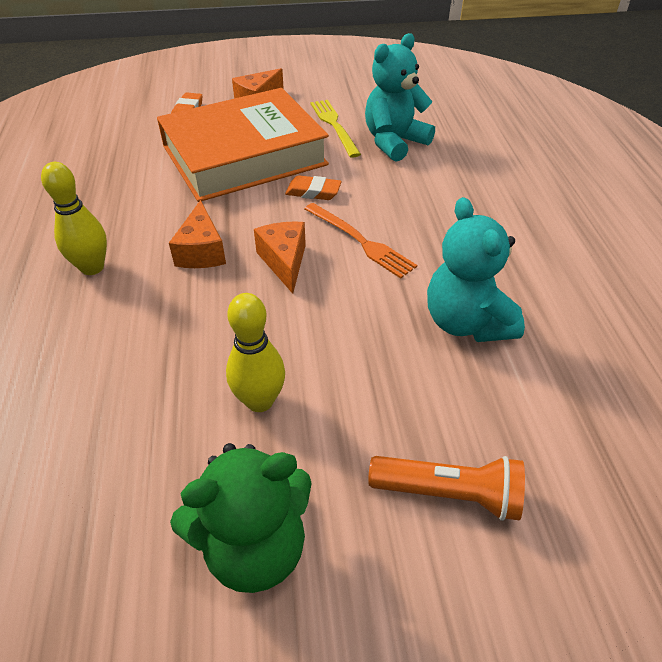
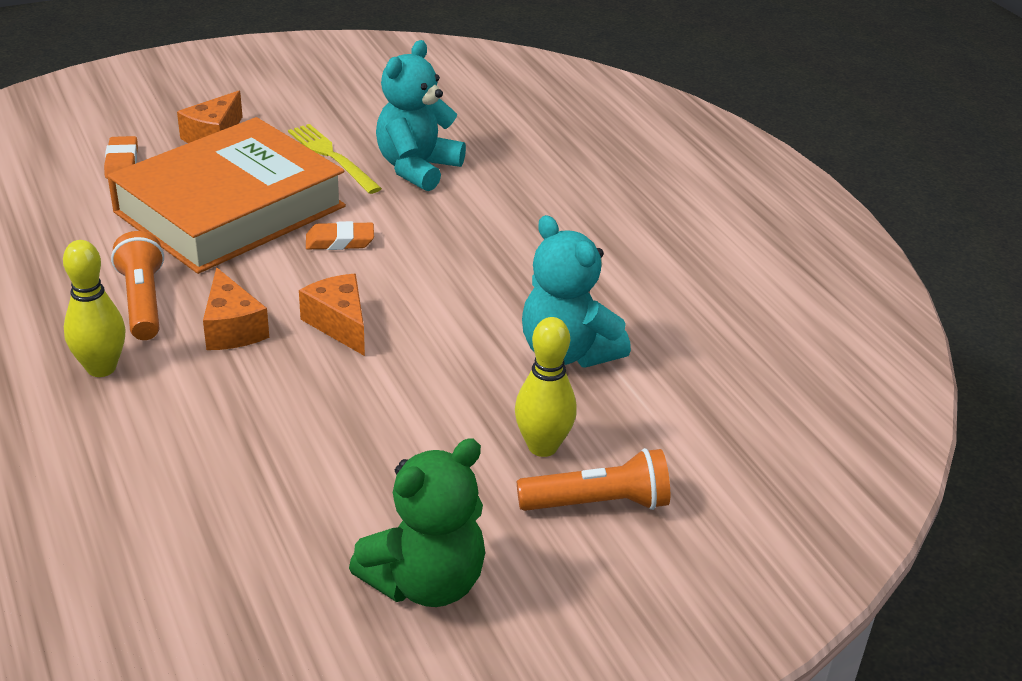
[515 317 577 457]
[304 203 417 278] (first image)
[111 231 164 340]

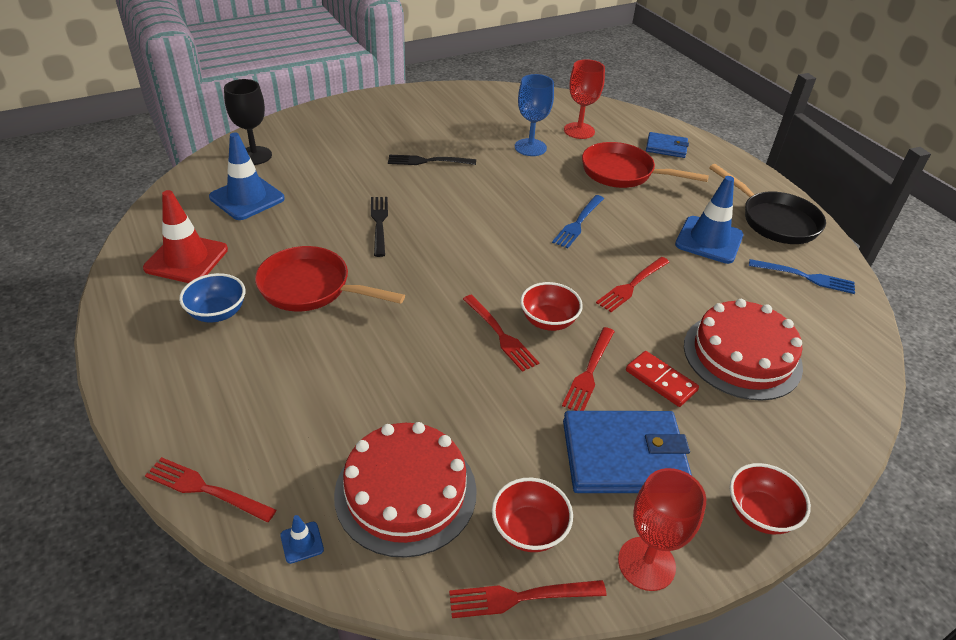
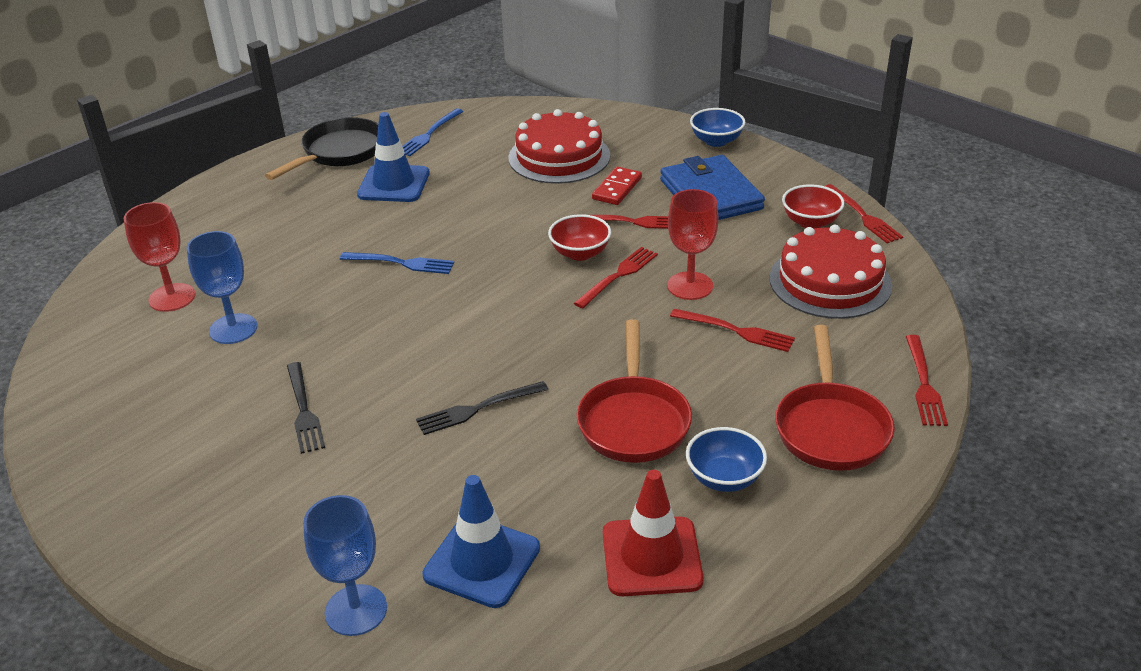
[303 495 387 636]
[280 515 324 564] (first image)
[775 325 895 471]
[670 309 795 352]
[667 189 719 300]
[646 132 689 158] (first image)
[690 108 745 147]
[402 108 464 156]

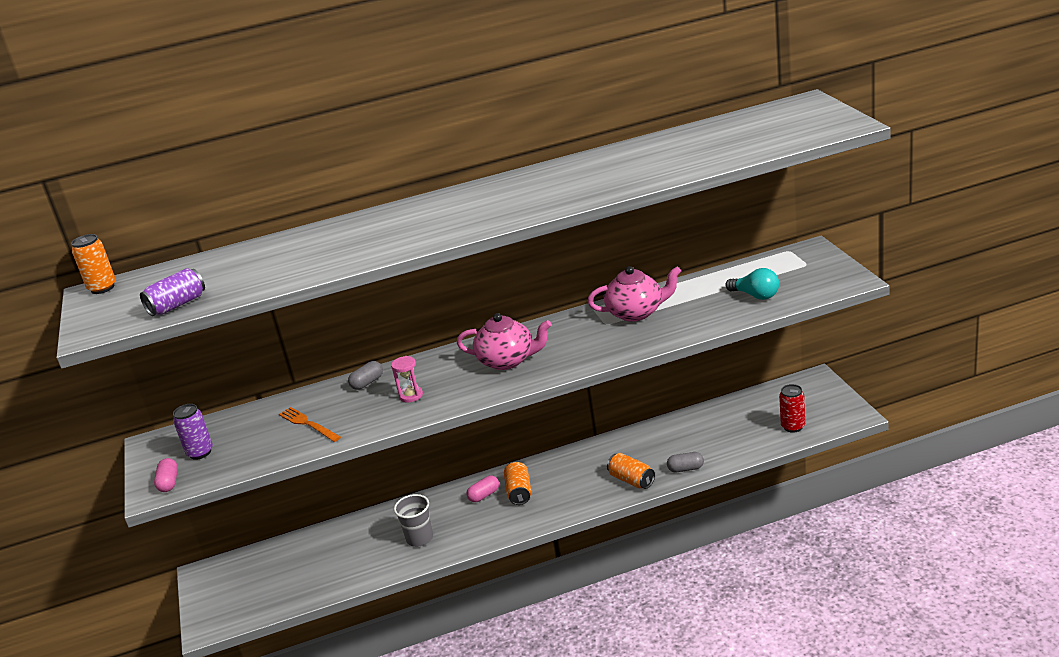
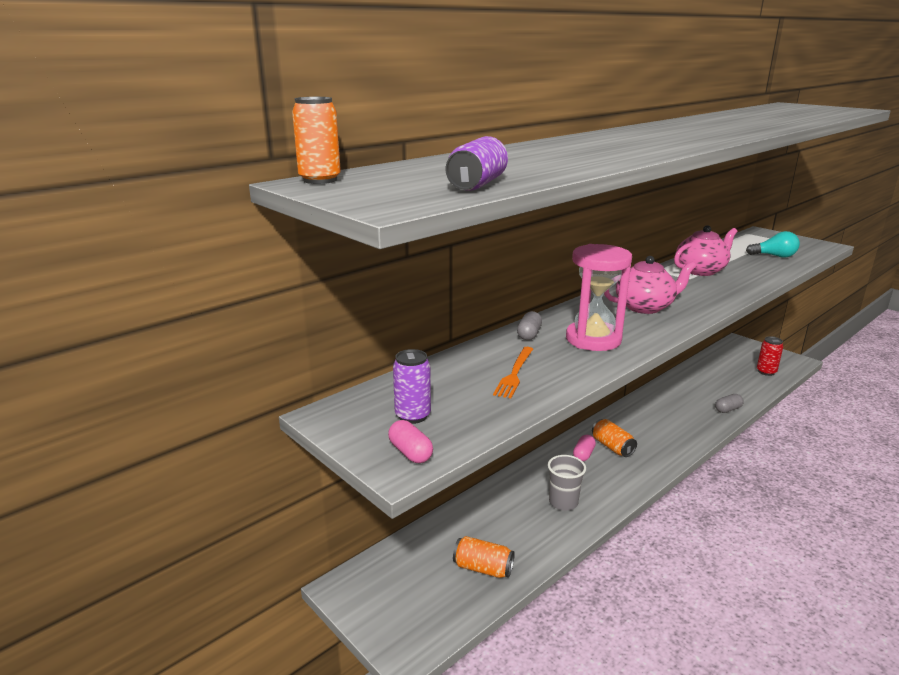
[493 347 533 398]
[566 244 632 351]
[453 536 515 578]

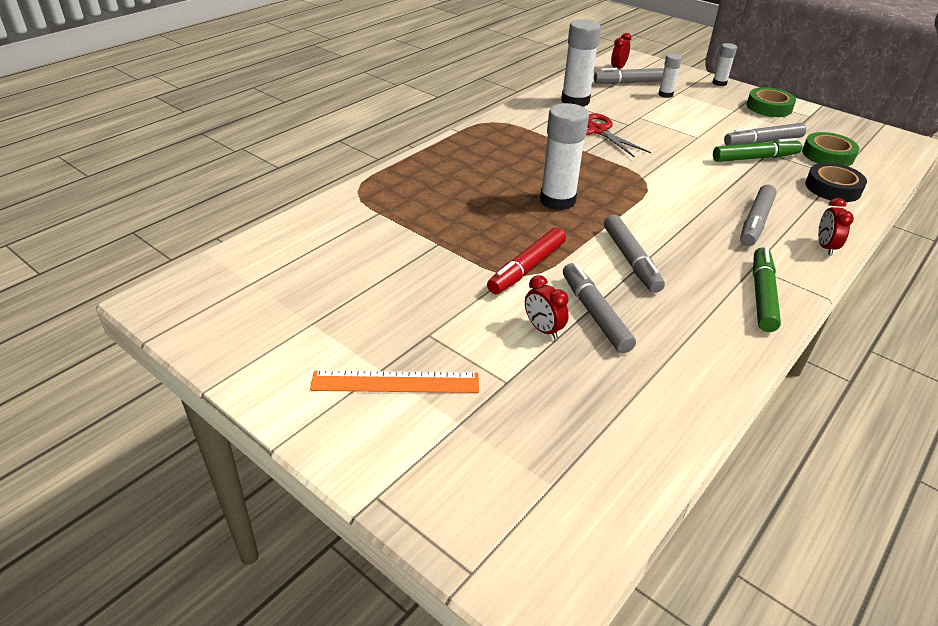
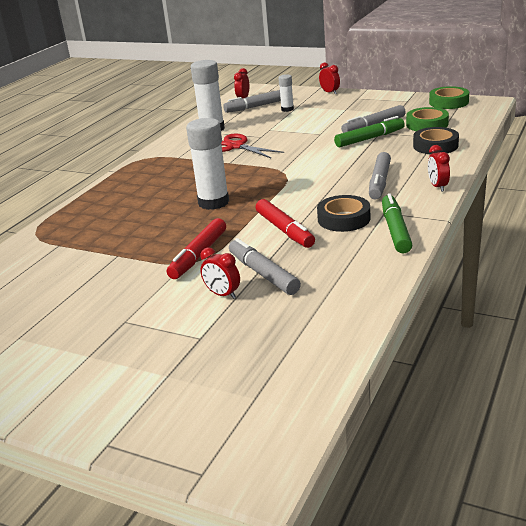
[310 370 479 393] (first image)
[256 199 315 248]
[319 62 340 94]
[429 86 469 109]
[317 195 370 232]

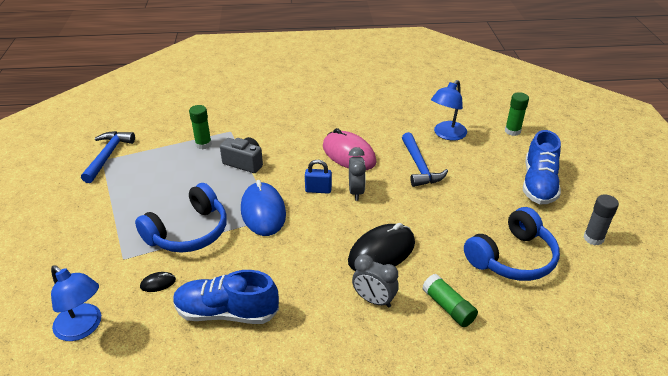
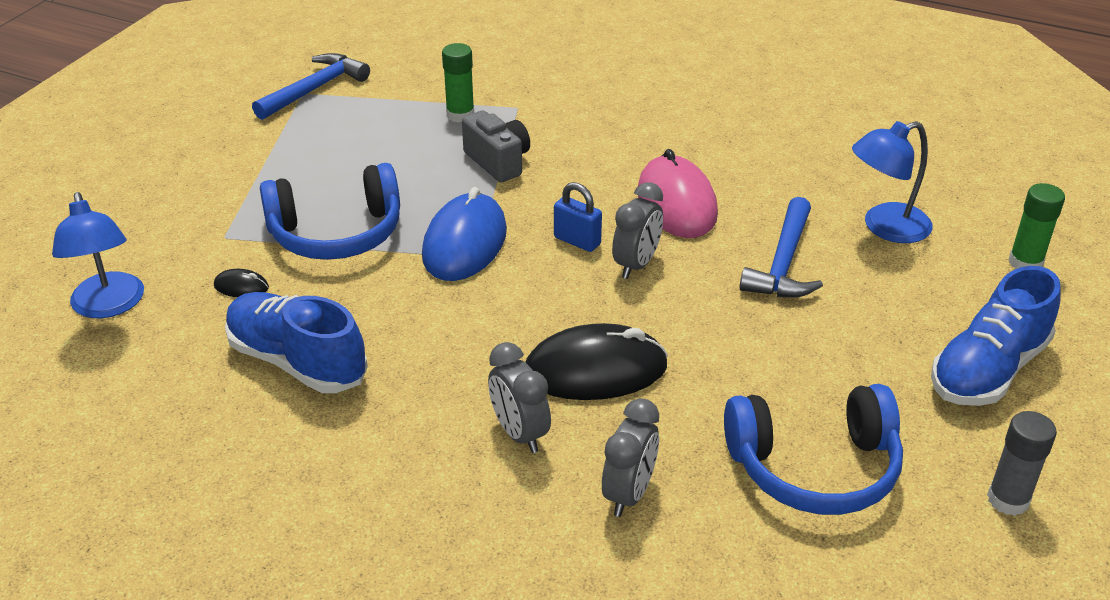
[602 398 659 517]

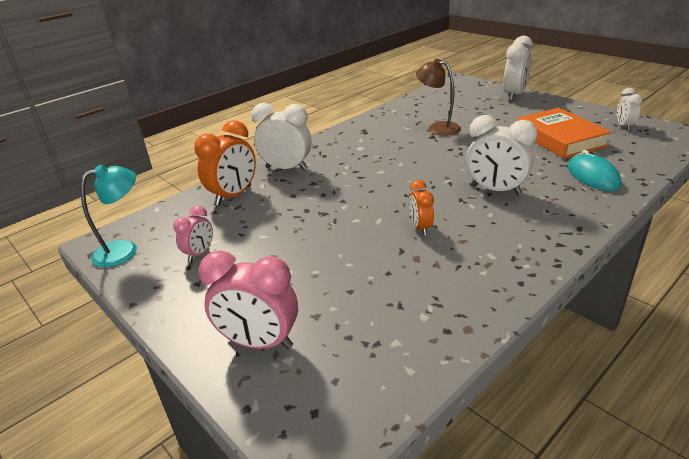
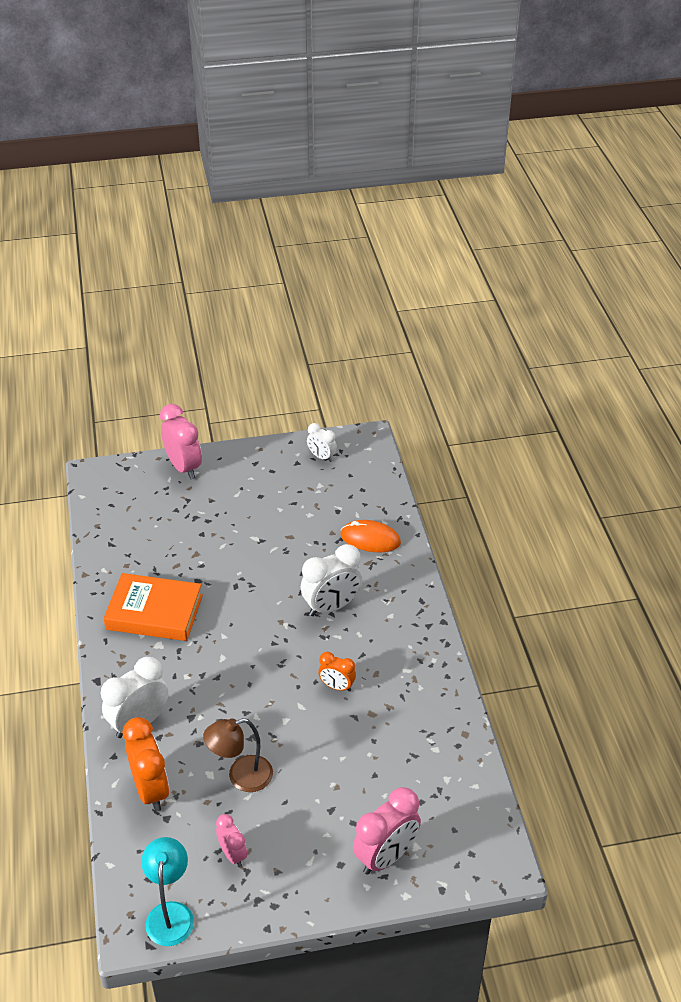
[203 718 273 792]
[160 404 202 480]
[103 573 203 641]
[340 520 401 552]

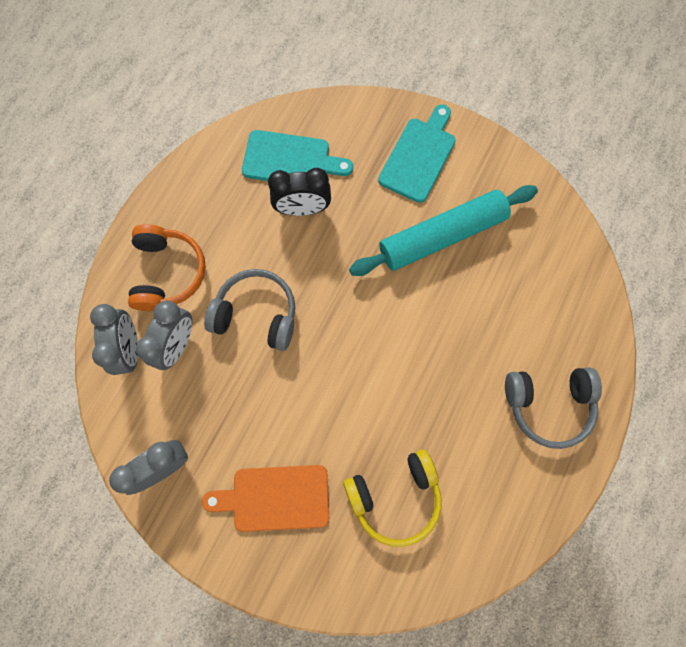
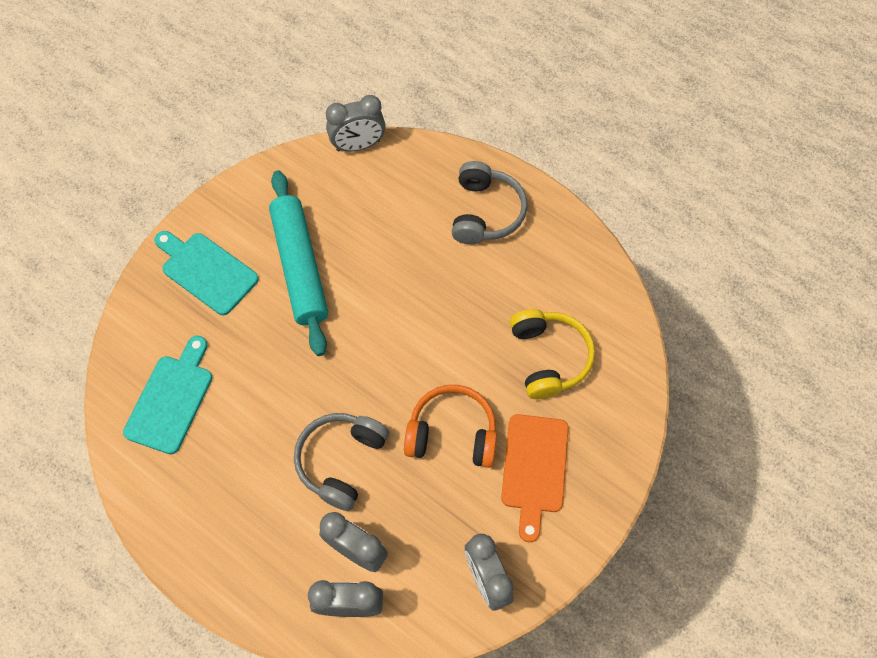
[404 385 497 468]
[268 168 331 216] (first image)
[326 95 386 152]

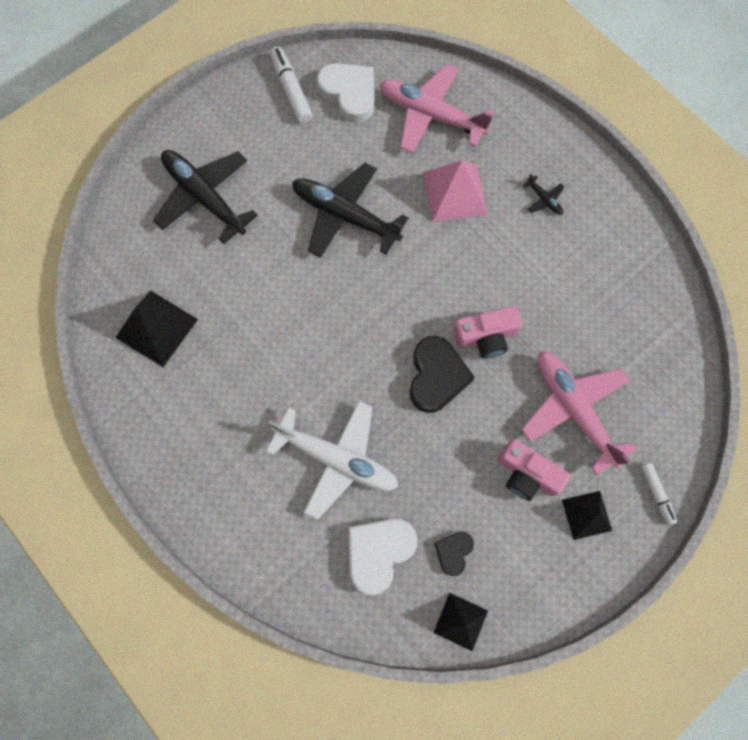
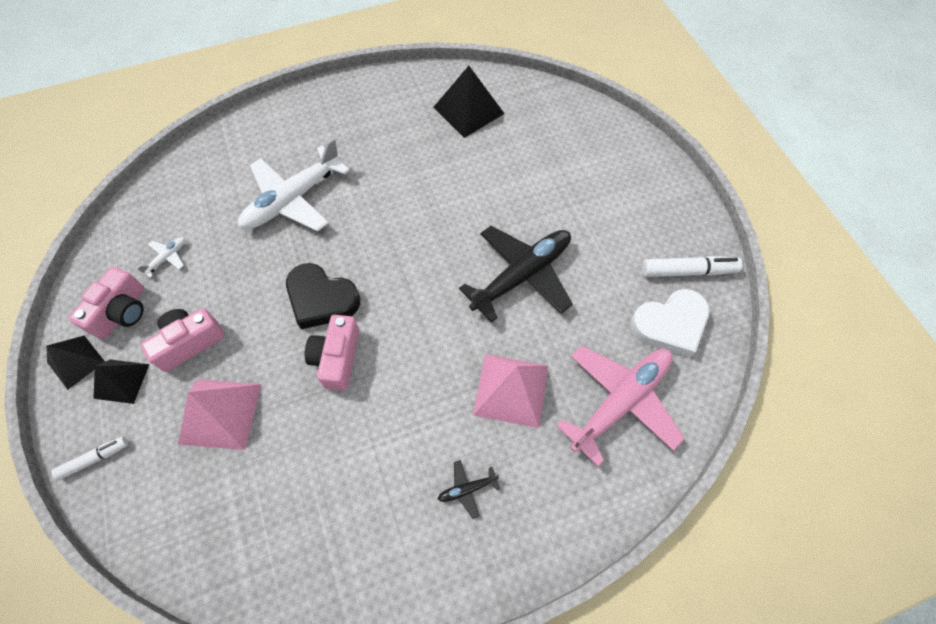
[153 150 258 244] (first image)
[349 519 418 595] (first image)
[46 336 105 390]
[136 237 185 278]
[178 379 261 450]
[51 437 128 480]
[69 266 145 339]

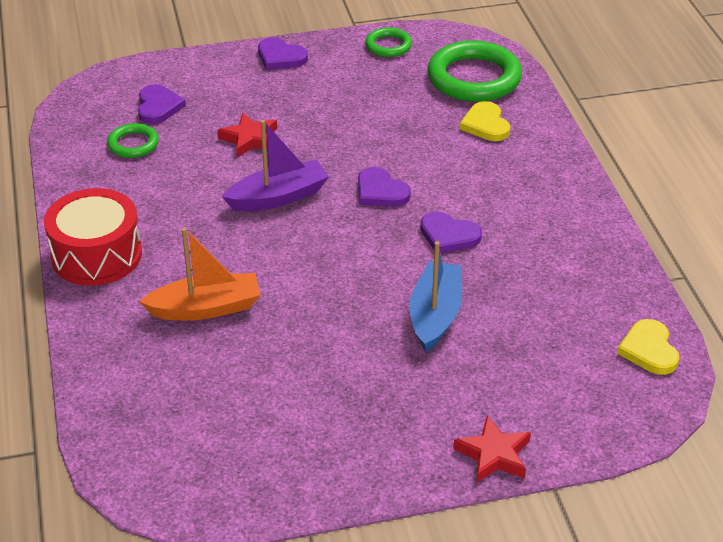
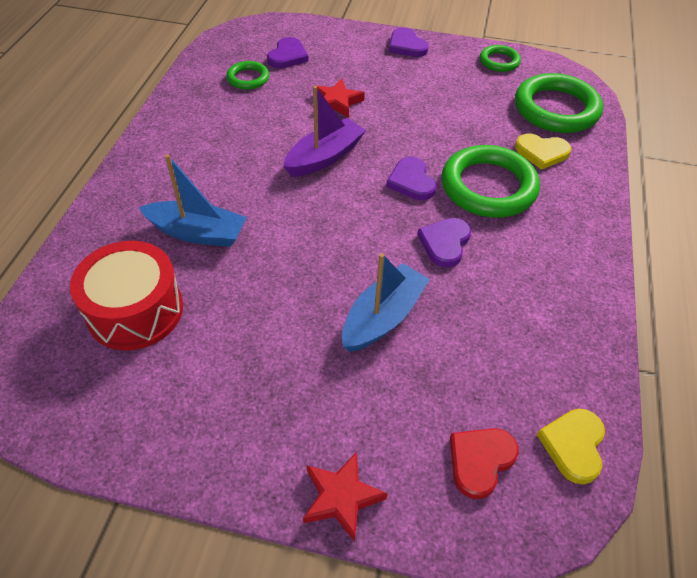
[70 241 183 351]
[139 154 247 247]
[283 86 366 177]
[417 218 471 268]
[515 134 572 170]
[442 145 540 218]
[450 428 519 499]

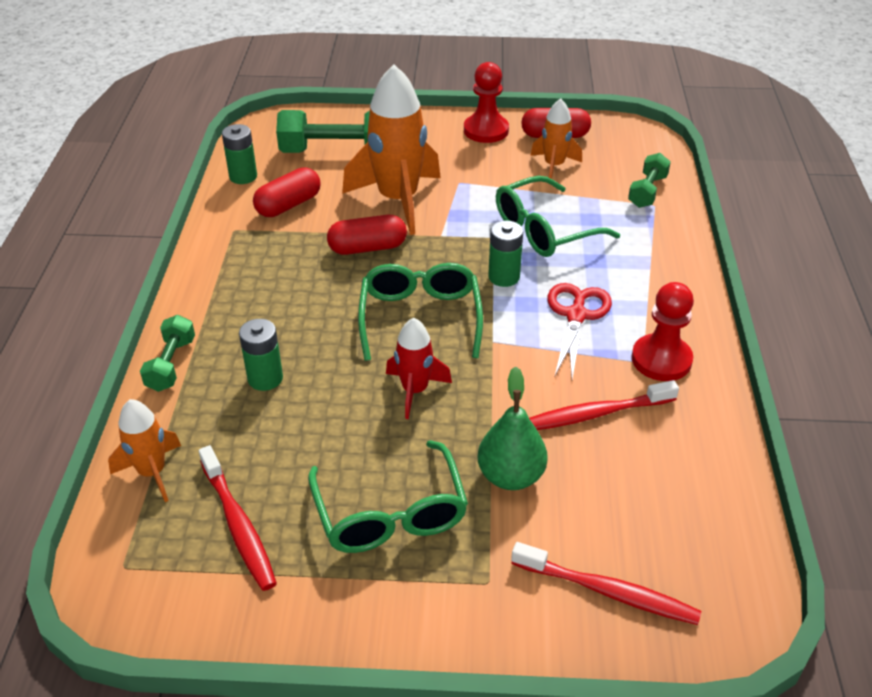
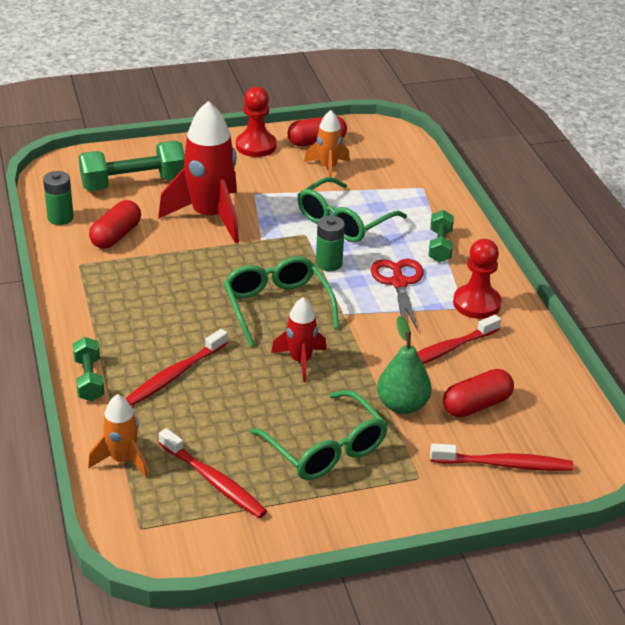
[125 329 228 406]
[443 369 514 417]
[158 101 239 243]
[429 210 454 263]

